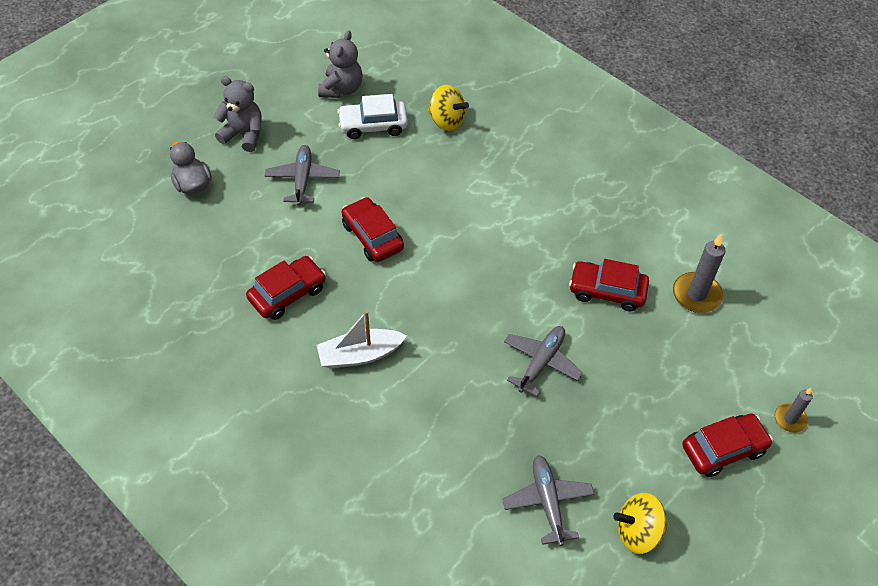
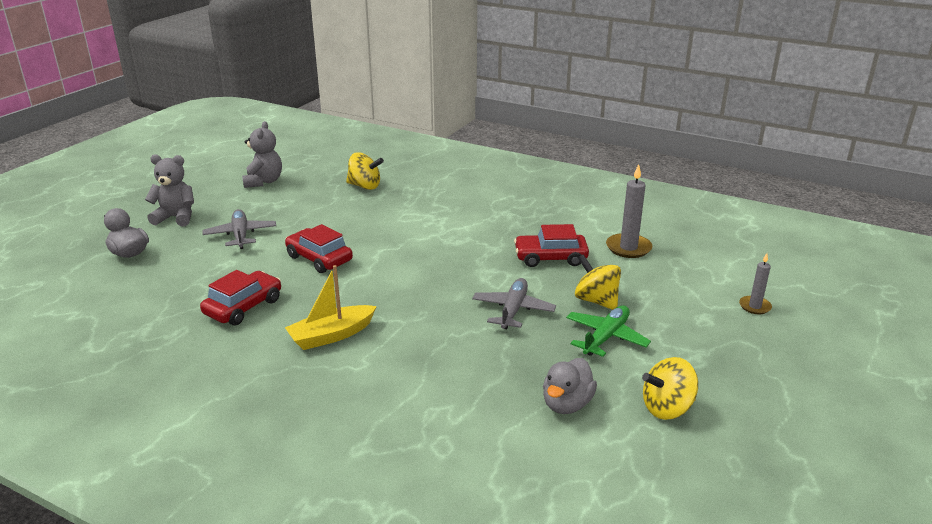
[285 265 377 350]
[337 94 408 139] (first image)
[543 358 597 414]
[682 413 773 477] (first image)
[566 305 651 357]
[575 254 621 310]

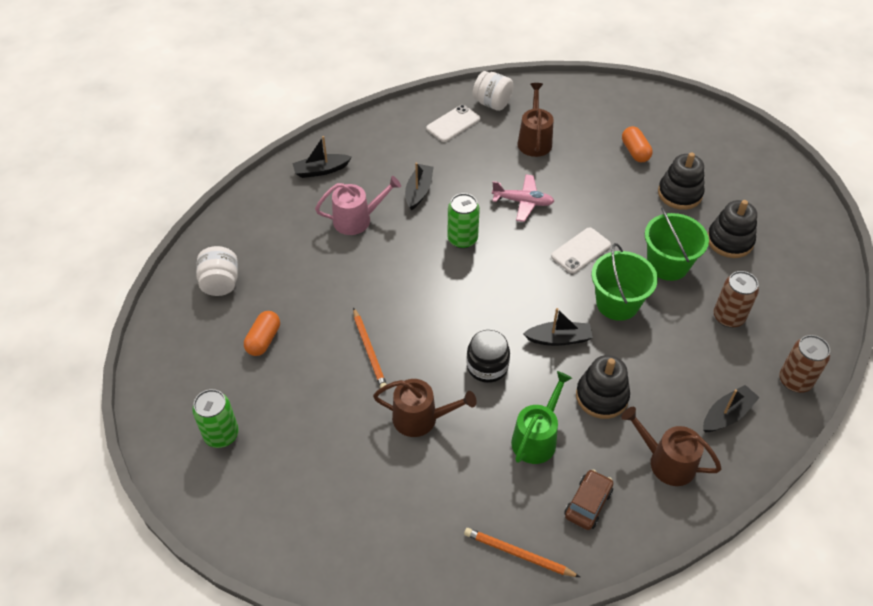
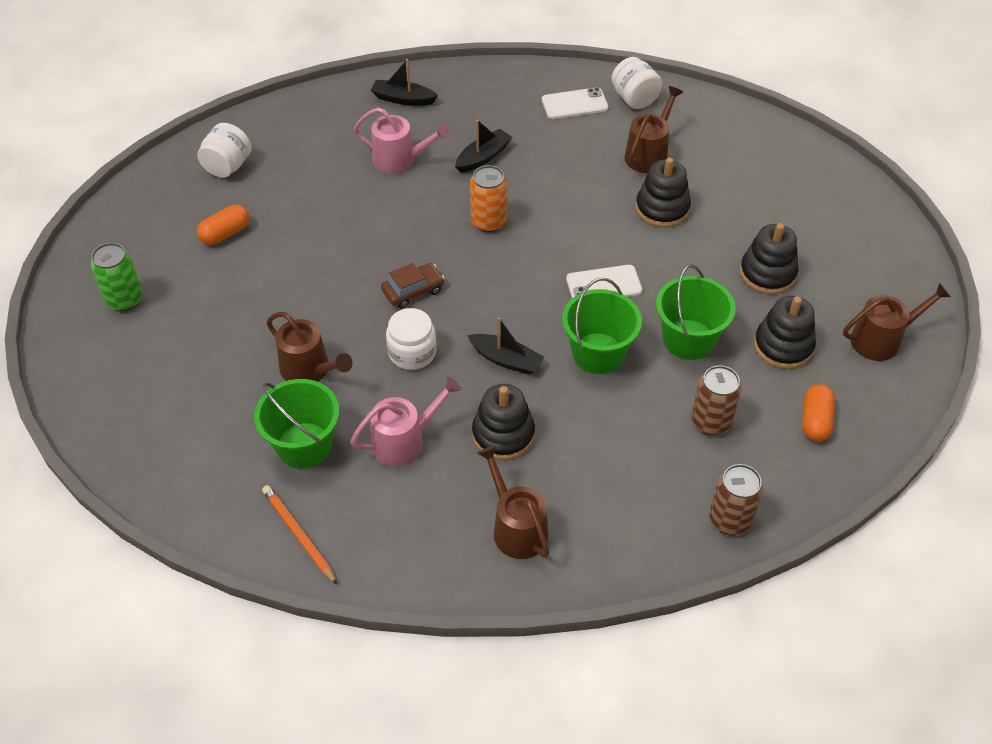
[353 307 387 388] (first image)
[470 165 507 232]
[386 308 437 370]
[492 174 554 222] (first image)
[350 376 461 467]
[381 263 445 309]
[802 384 835 441]
[703 385 760 432] (first image)
[254 379 340 469]
[636 158 691 228]
[843 283 951 361]

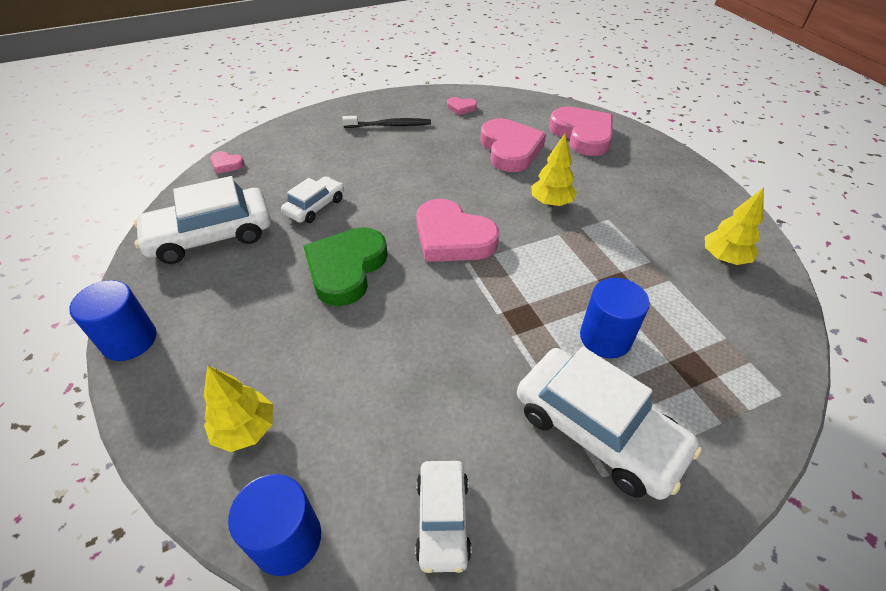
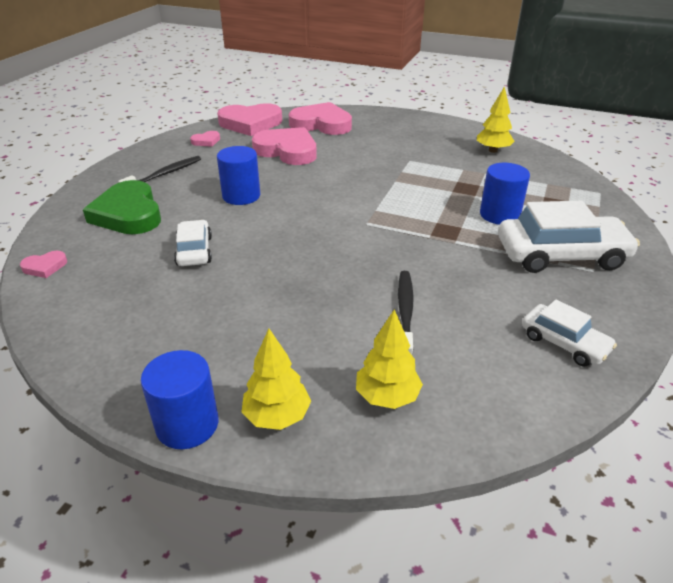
[134 176 271 264] (first image)
[217 146 260 205]
[83 180 161 234]
[217 103 282 136]
[242 329 311 430]
[398 271 414 356]

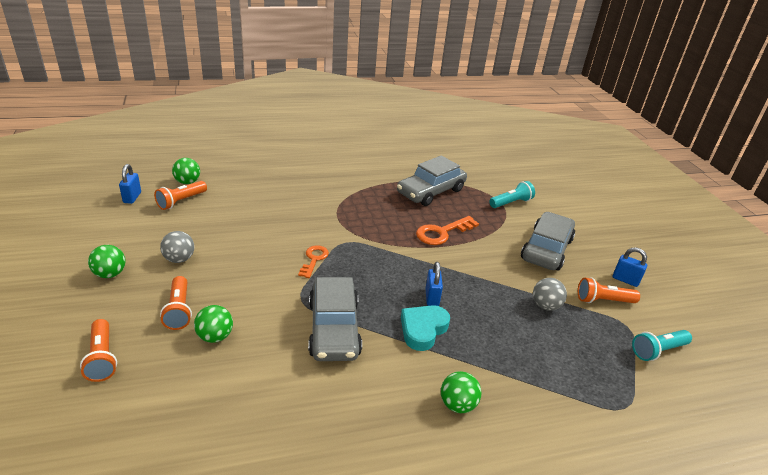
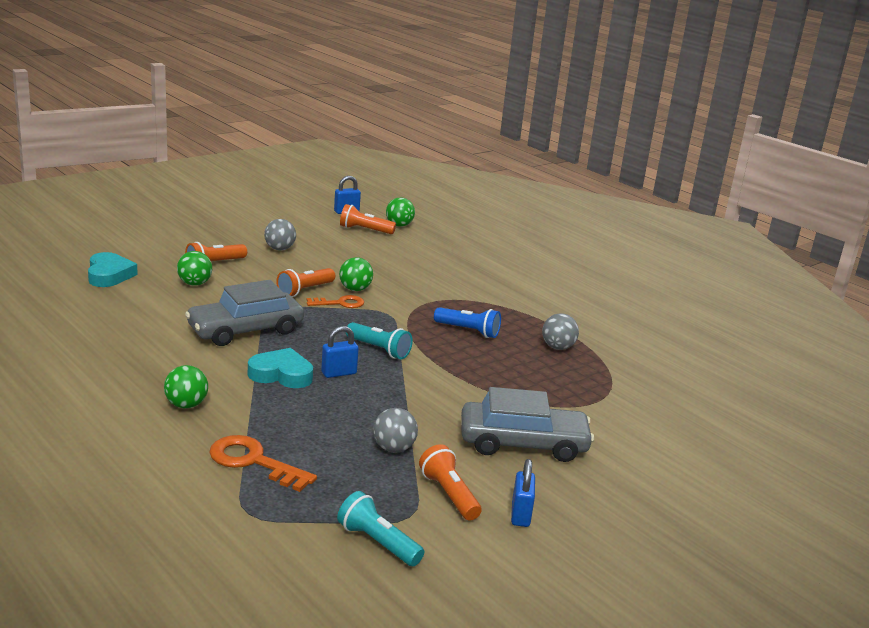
[276 268 335 297]
[339 257 373 291]
[542 313 579 350]
[209 435 317 492]
[346 322 413 359]
[88 252 138 287]
[434 307 501 338]

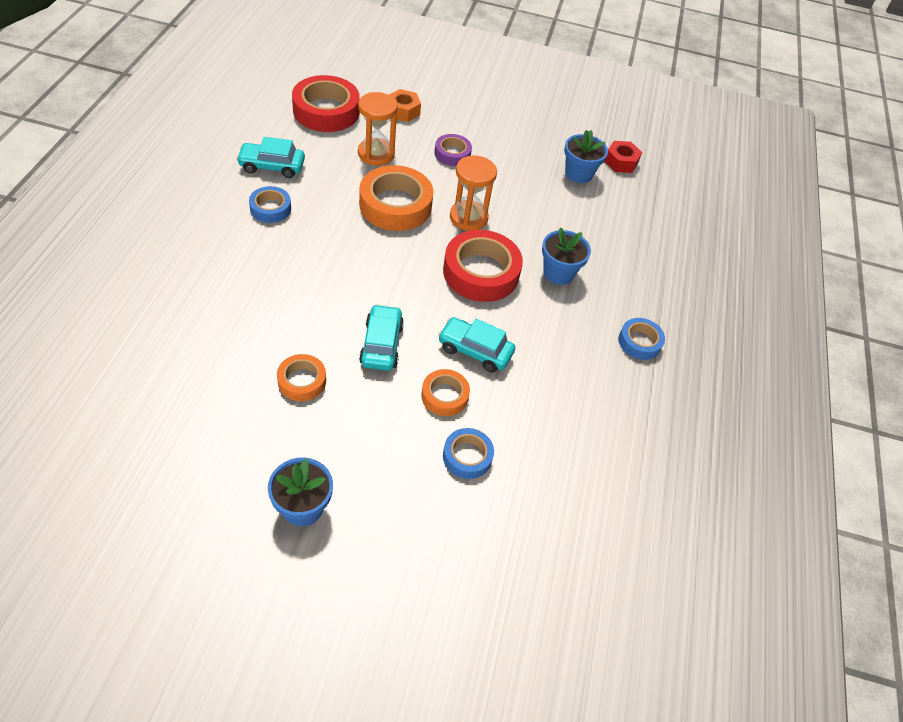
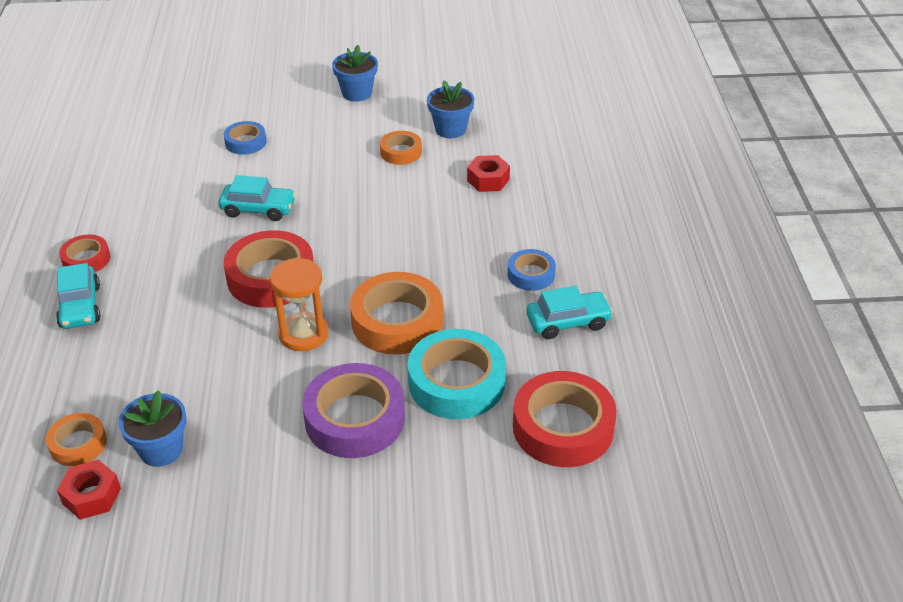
[408 329 506 419]
[56 263 100 329]
[389 89 421 122] (first image)
[46 413 107 466]
[302 363 405 458]
[427 80 474 138]
[59 235 110 272]
[467 155 510 192]

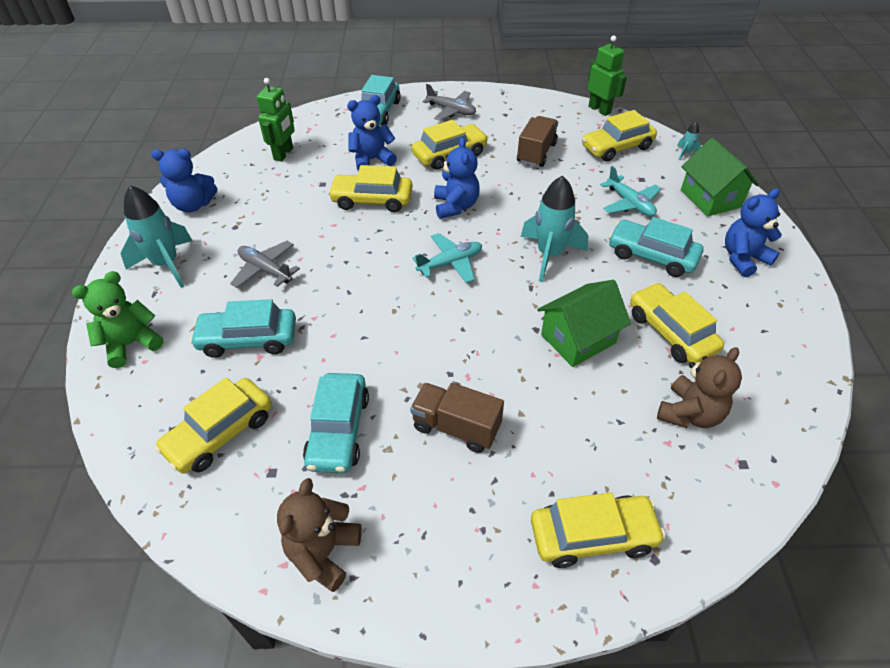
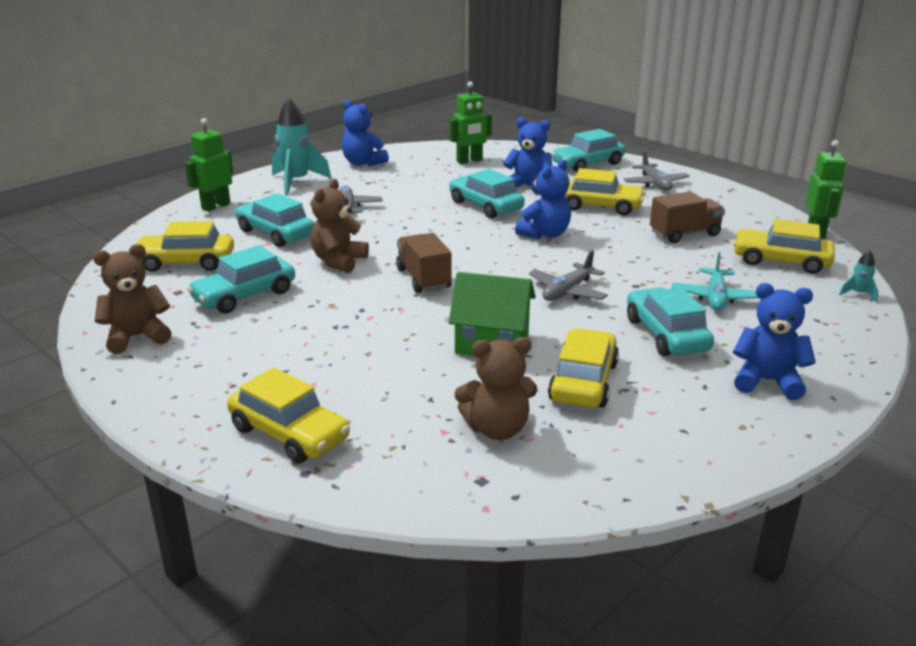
[185 118 233 211]
[449 169 525 218]
[396 233 452 293]
[413 233 482 283] (first image)
[529 250 608 301]
[681 138 759 217] (first image)
[310 179 369 273]

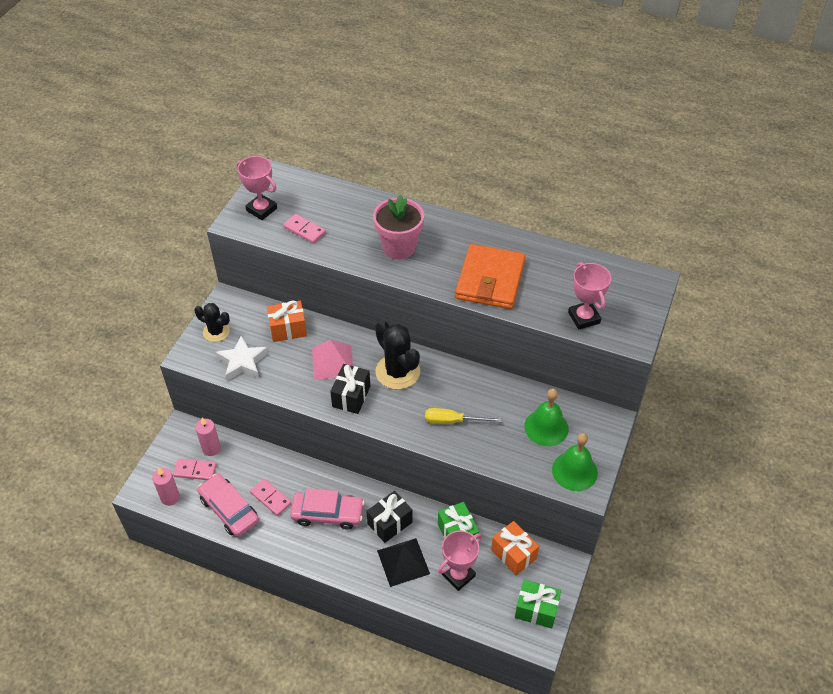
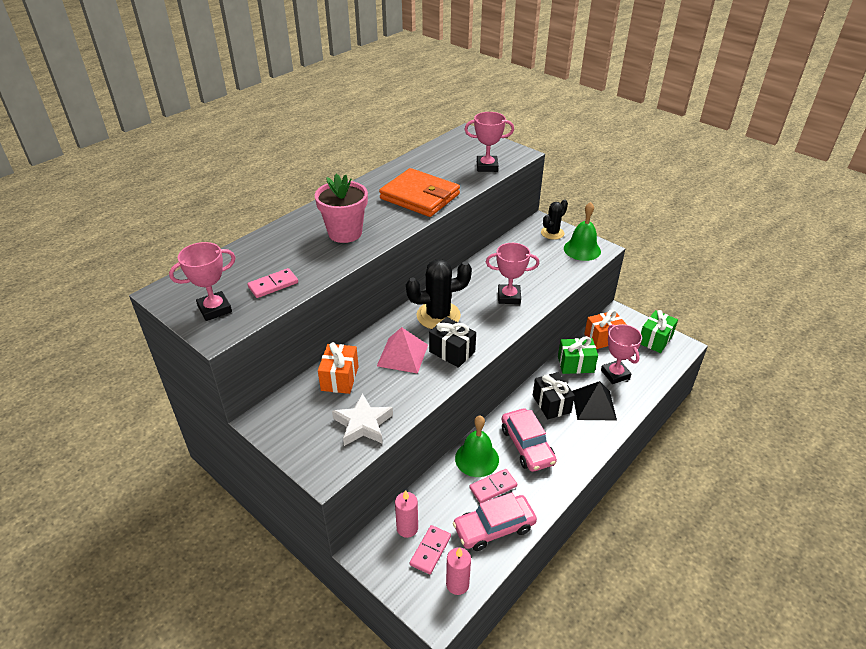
[541 200 568 240]
[502 408 557 472]
[486 243 539 304]
[455 416 499 477]

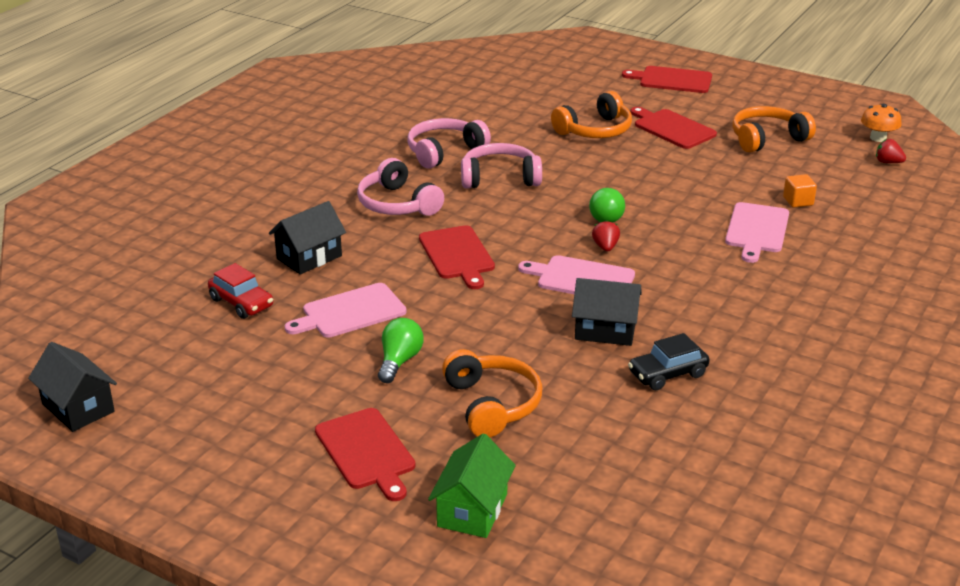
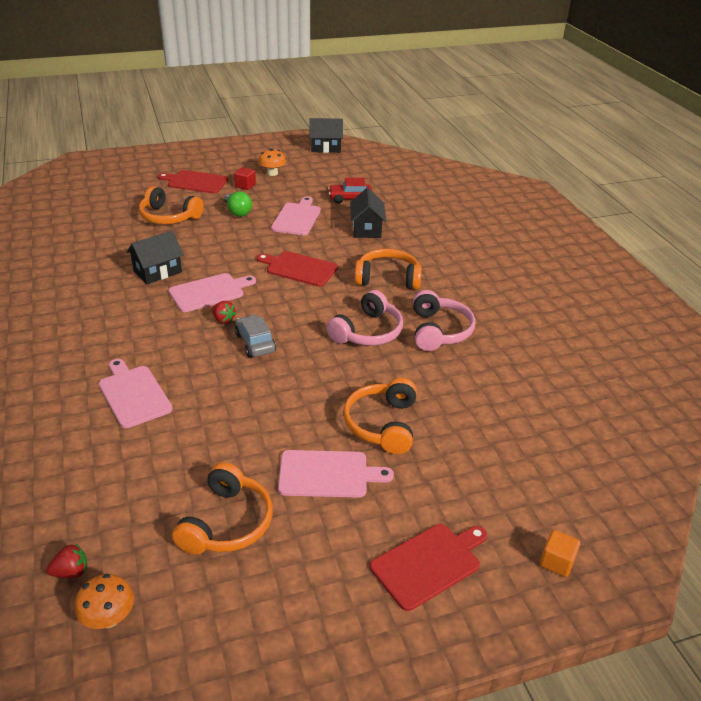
[355 249 422 290]
[428 433 516 538] (first image)
[235 315 276 357]
[628 333 709 390] (first image)
[278 450 394 498]
[540 530 580 577]
[234 167 256 190]
[258 148 286 176]

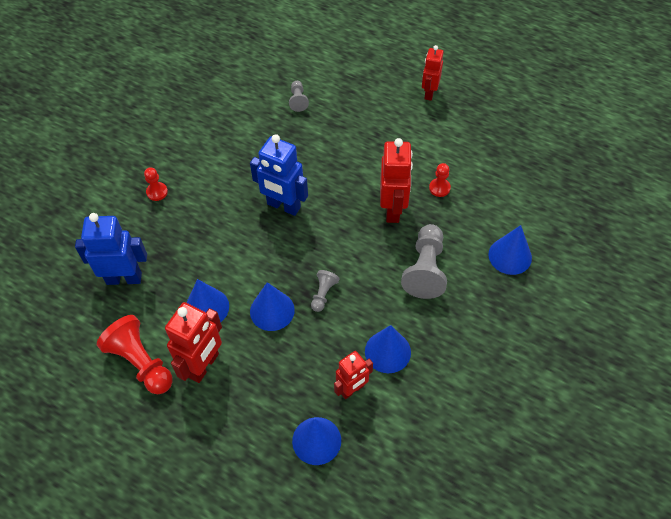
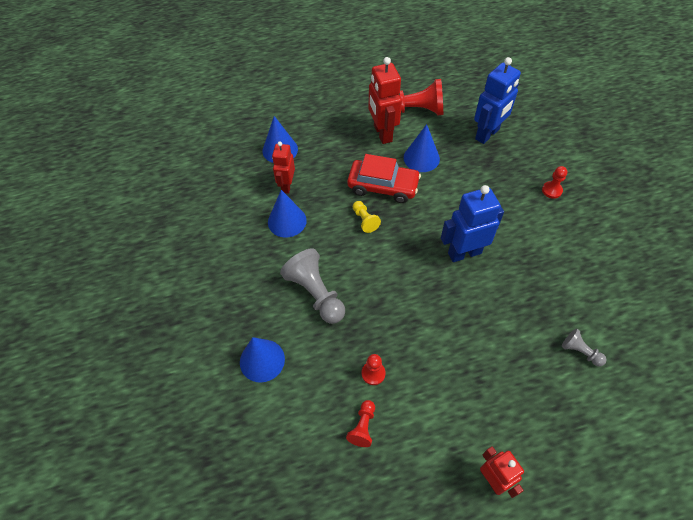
[347 154 421 203]
[353 201 381 233]
[380 138 413 223] (first image)
[346 400 375 447]

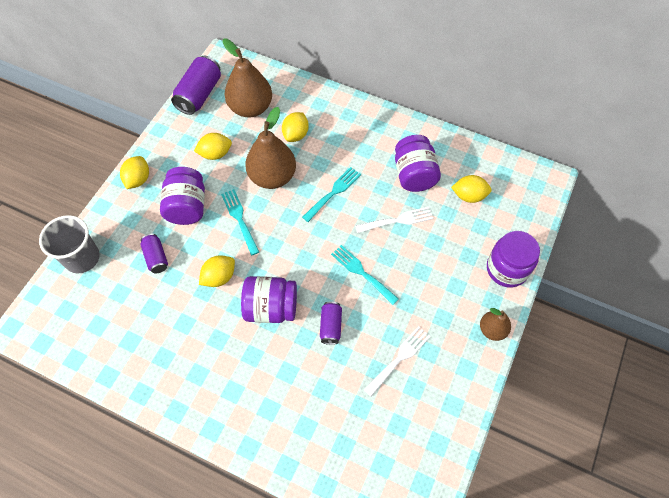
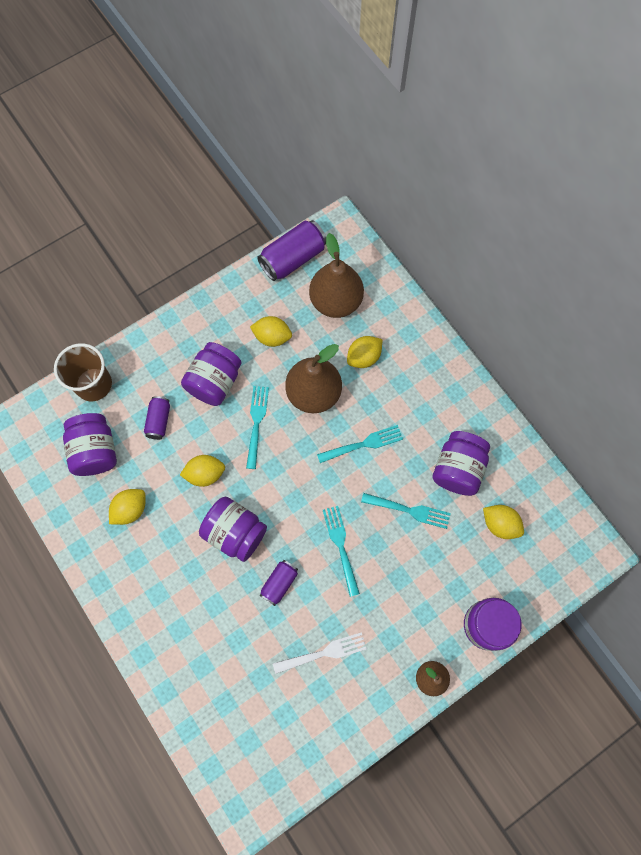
[54 343 112 401]
[109 489 146 525]
[361 493 451 529]
[63 413 117 476]

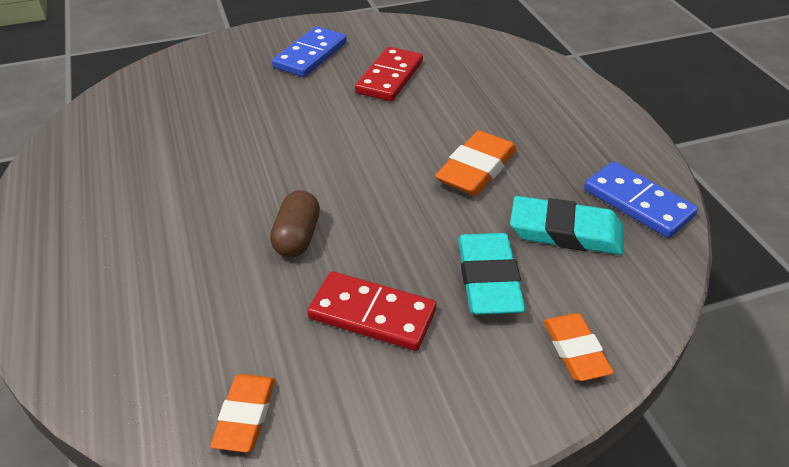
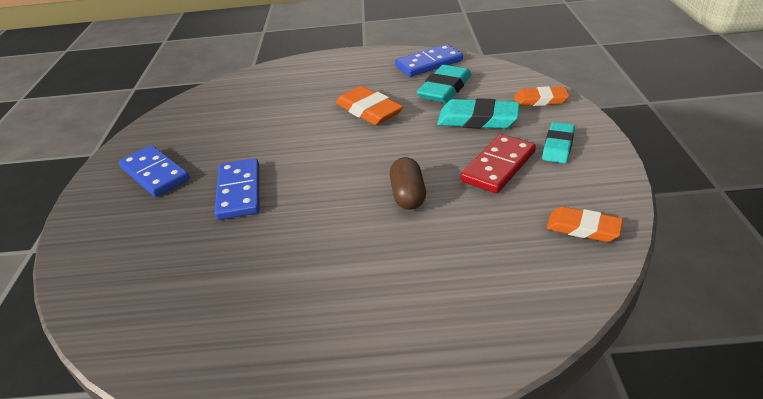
[390 157 426 210]
[355 47 423 101] (first image)
[214 158 259 220]
[542 122 575 163]

